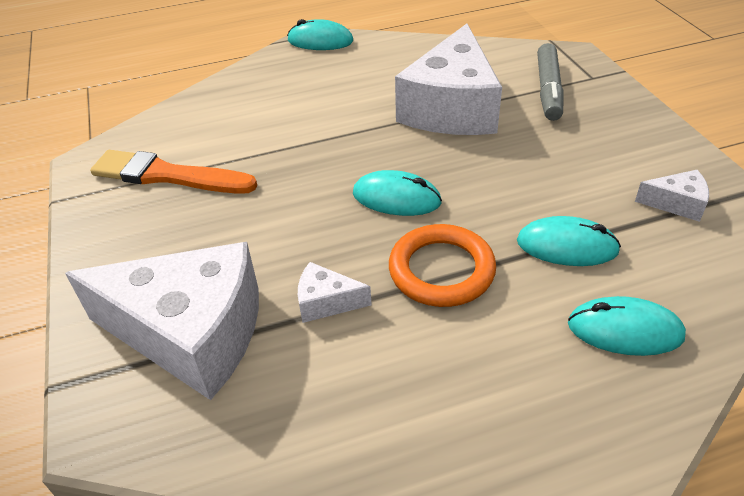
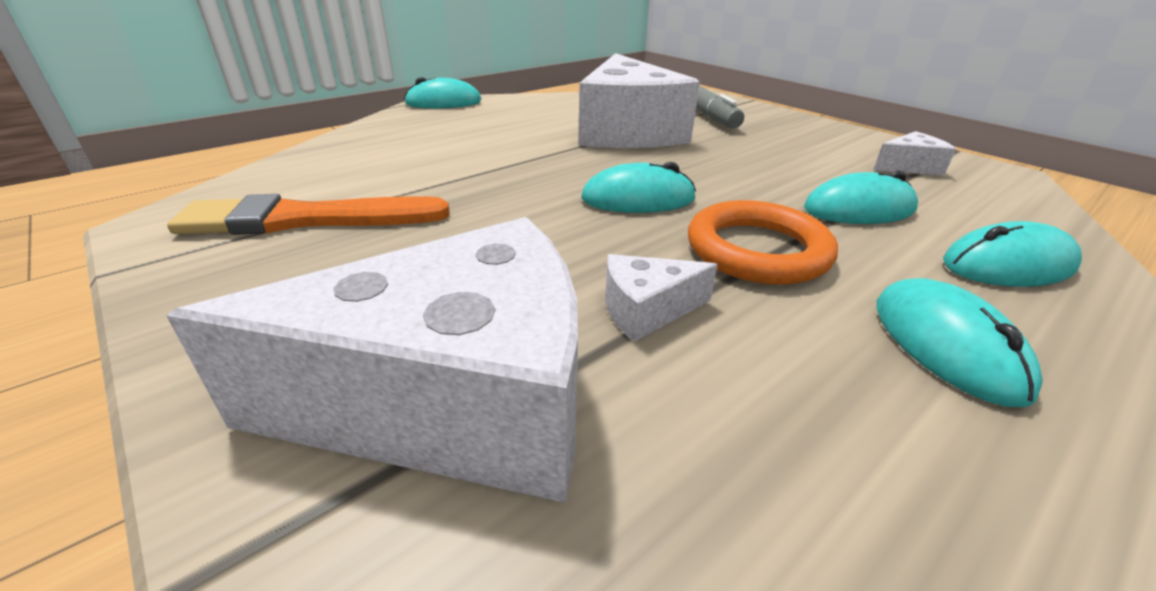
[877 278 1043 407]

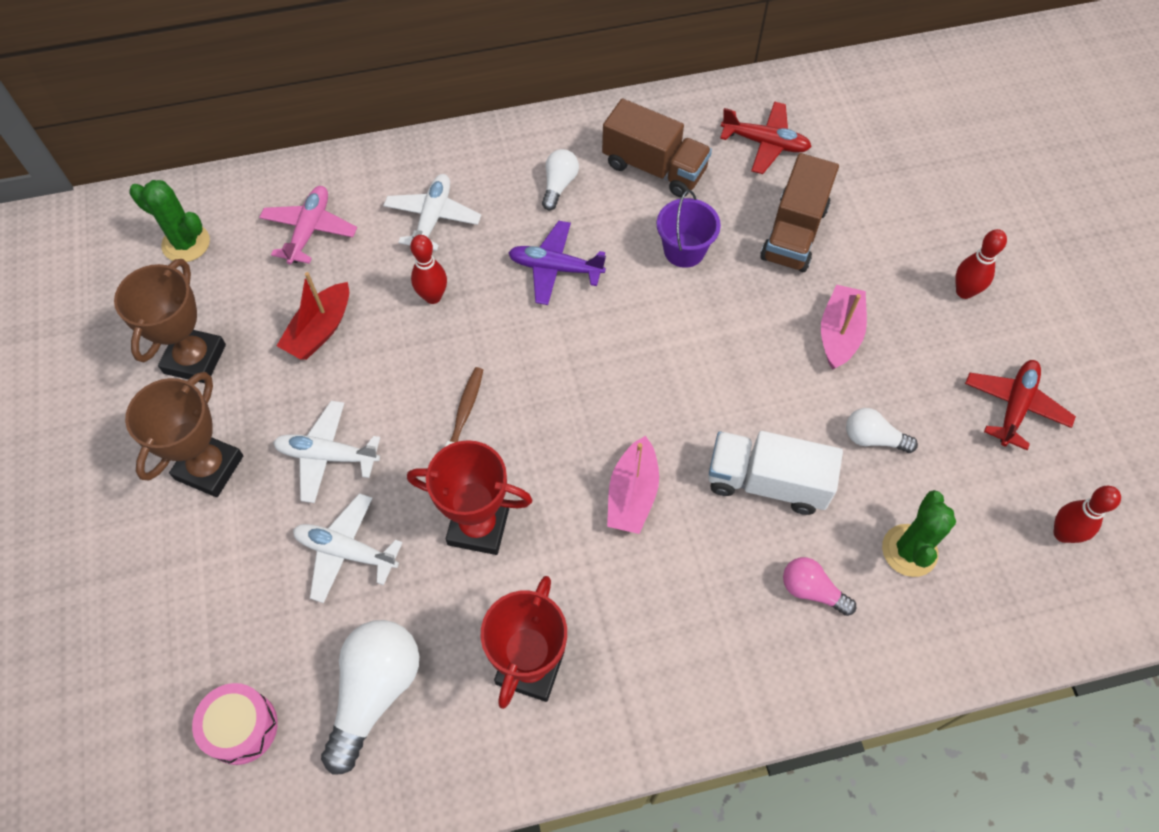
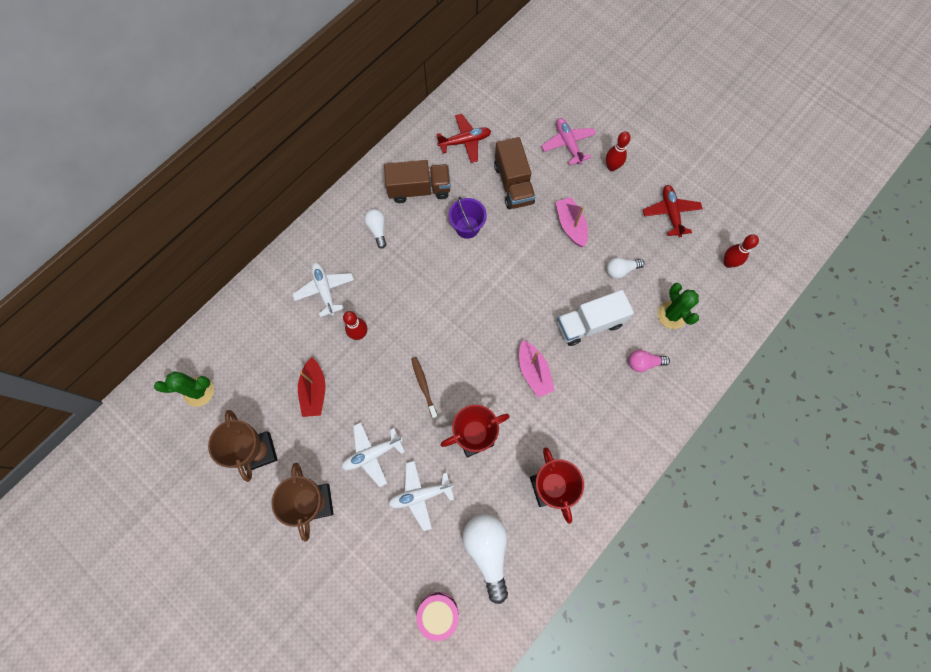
[541 118 596 165]
[508 221 606 305] (first image)

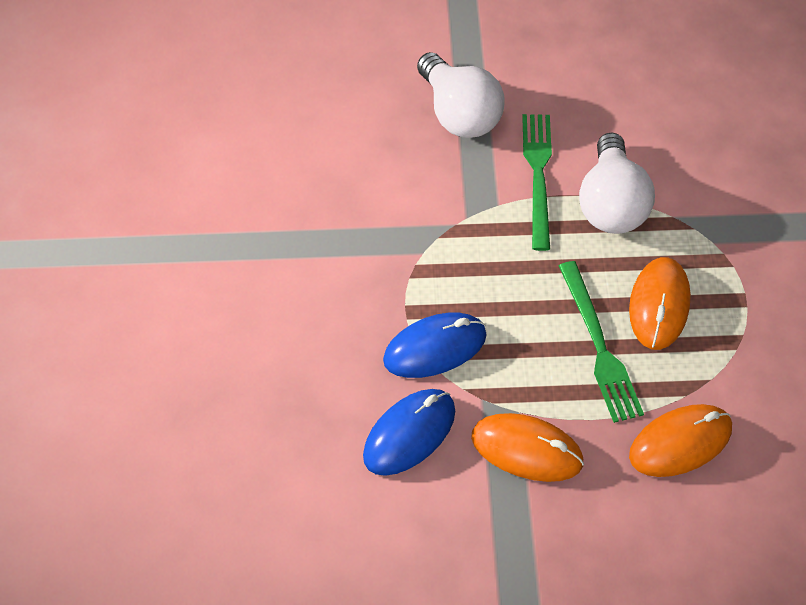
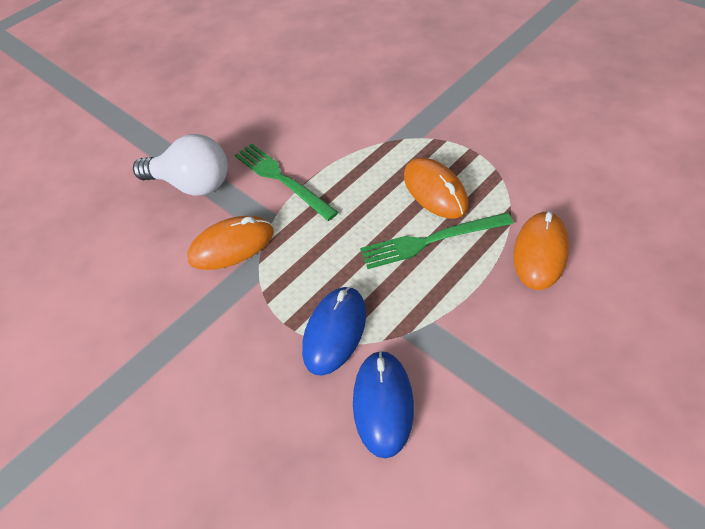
[579 133 655 234] (first image)
[360 212 513 269]
[187 216 274 270]

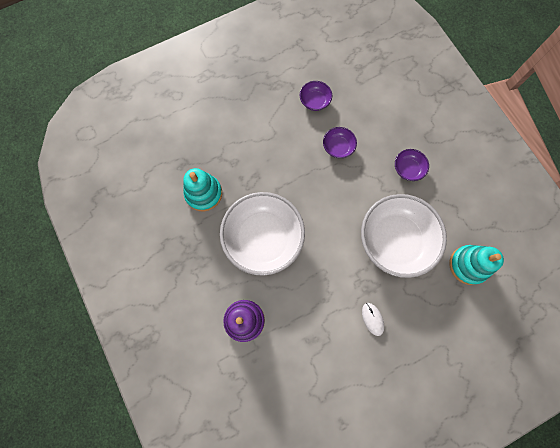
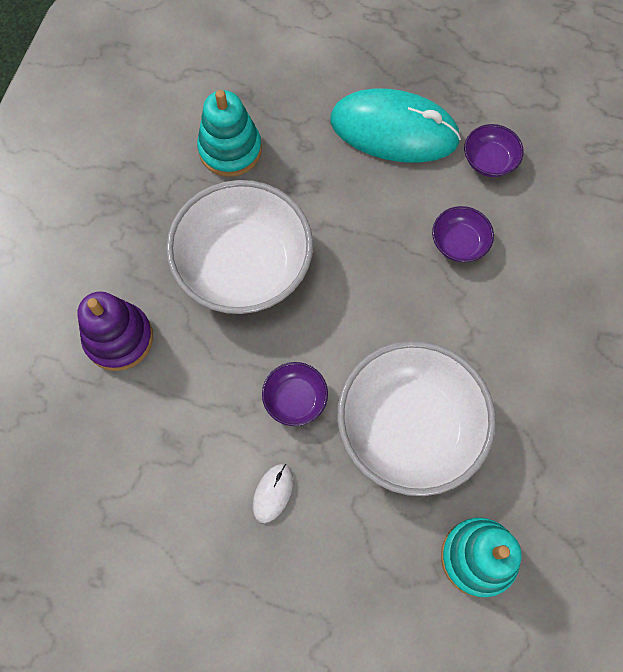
[262 362 328 426]
[331 88 461 163]

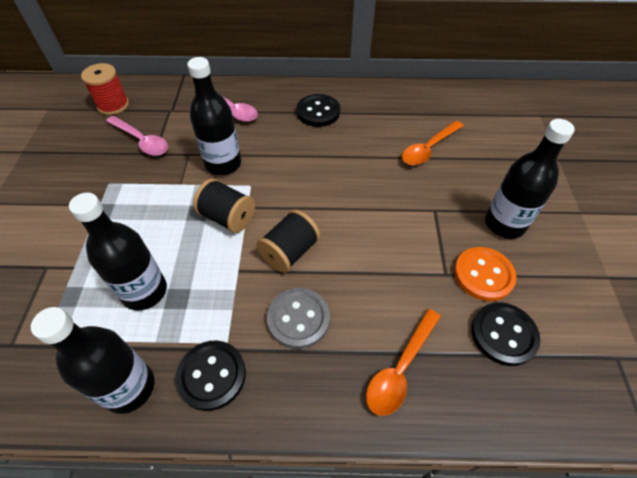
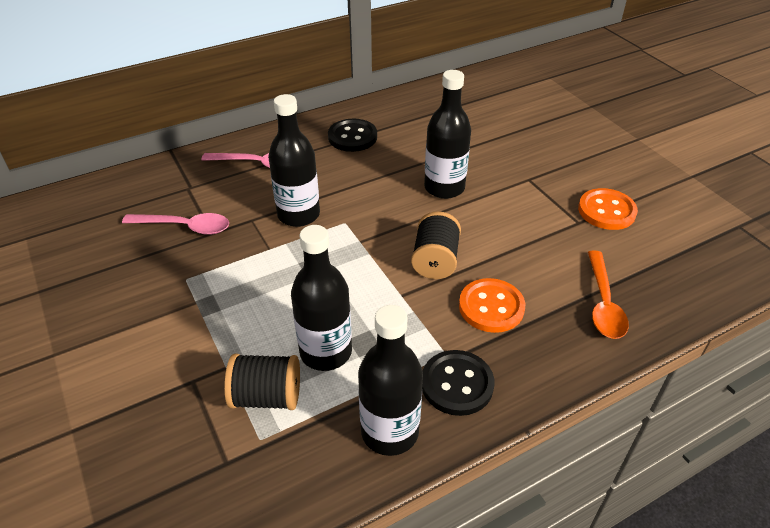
[81 63 129 115] (first image)
[424 70 471 199]
[402 121 464 166] (first image)
[224 353 300 410]
[459 278 525 333]
[471 302 540 366] (first image)

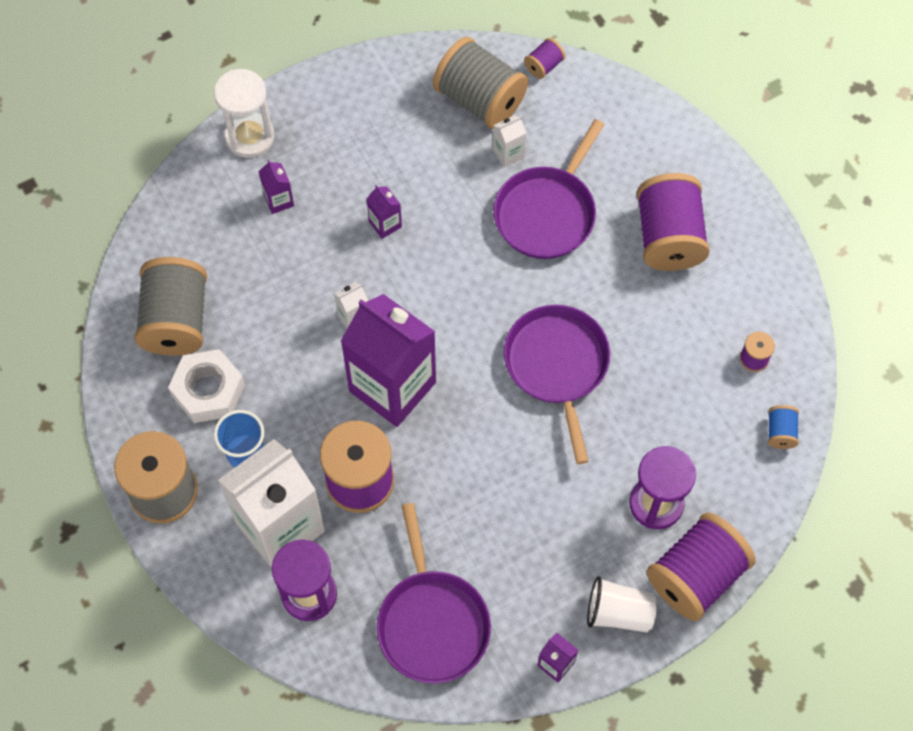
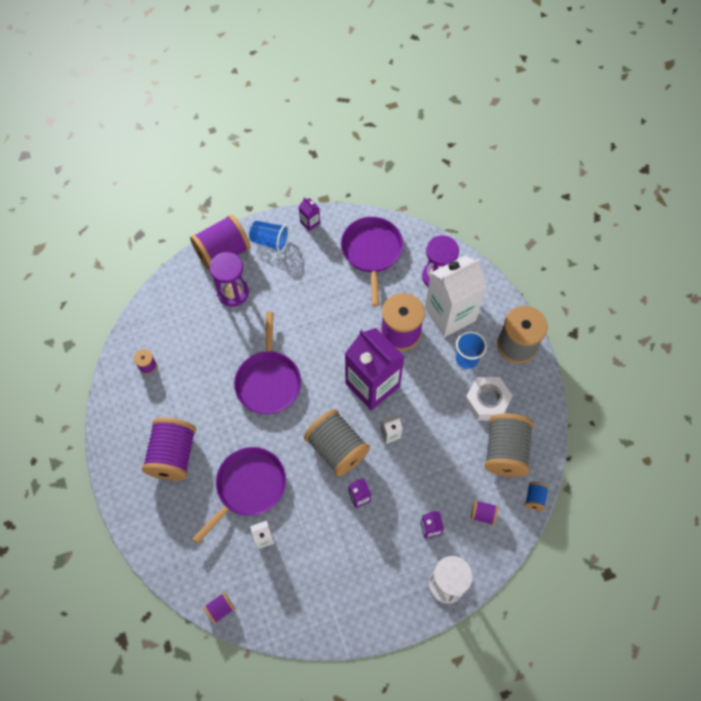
[304 409 370 477]
[525 482 549 511]
[249 221 289 253]
[471 500 498 525]

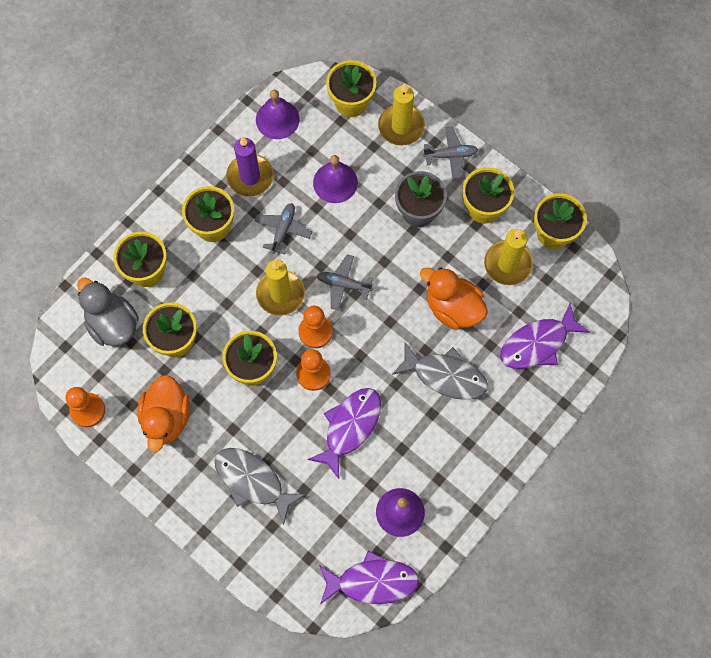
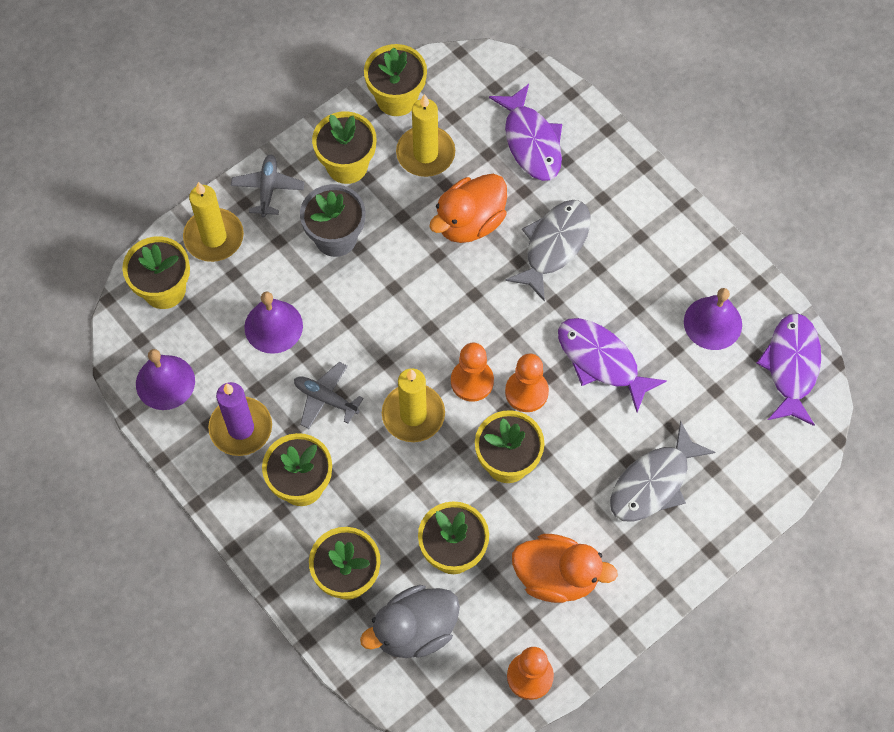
[317 254 373 310] (first image)

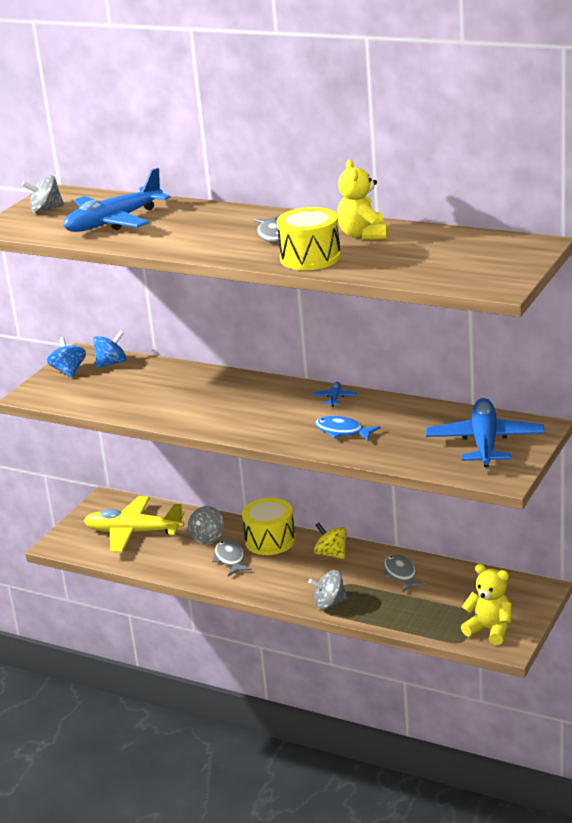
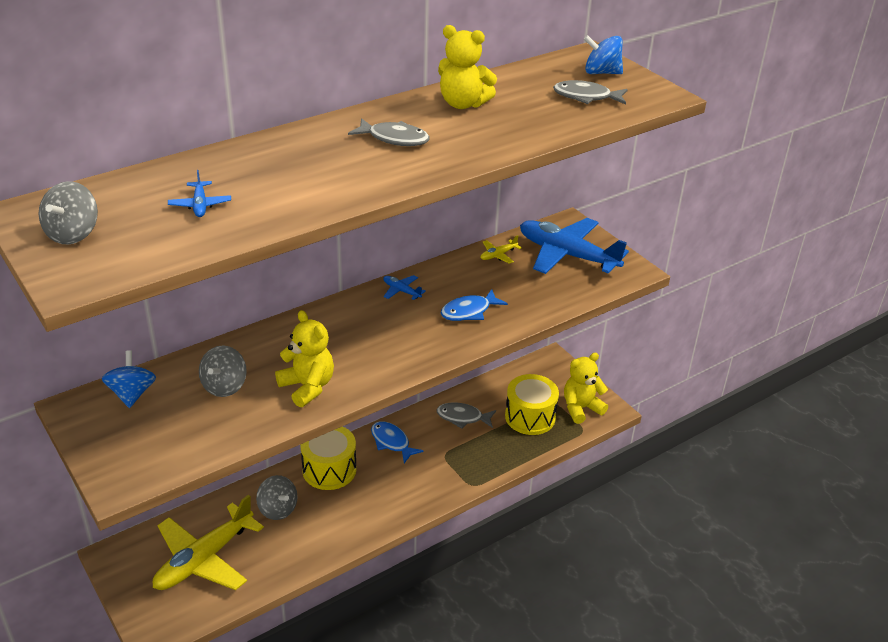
[168 170 231 217]
[505 374 559 435]
[584 35 623 74]
[371 421 424 463]
[553 80 628 104]
[199 345 247 397]
[481 235 522 264]
[275 310 334 407]

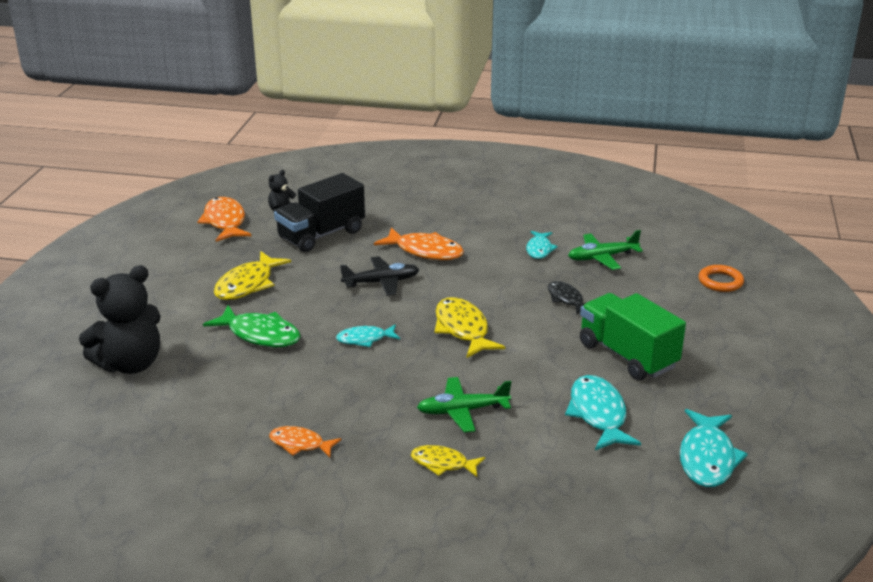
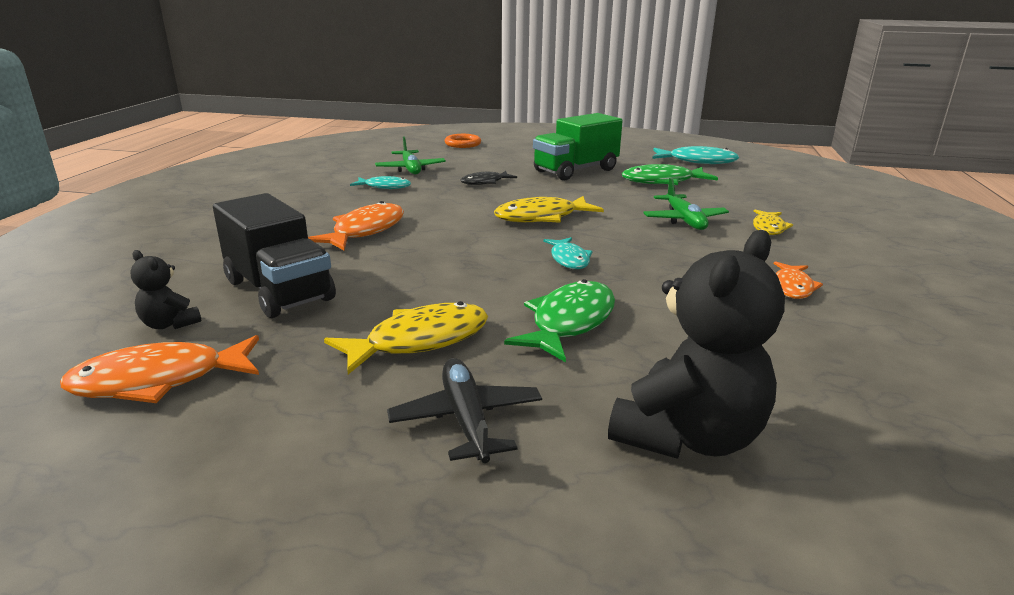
[324 301 488 374]
[387 358 542 463]
[608 230 785 459]
[622 164 718 185]

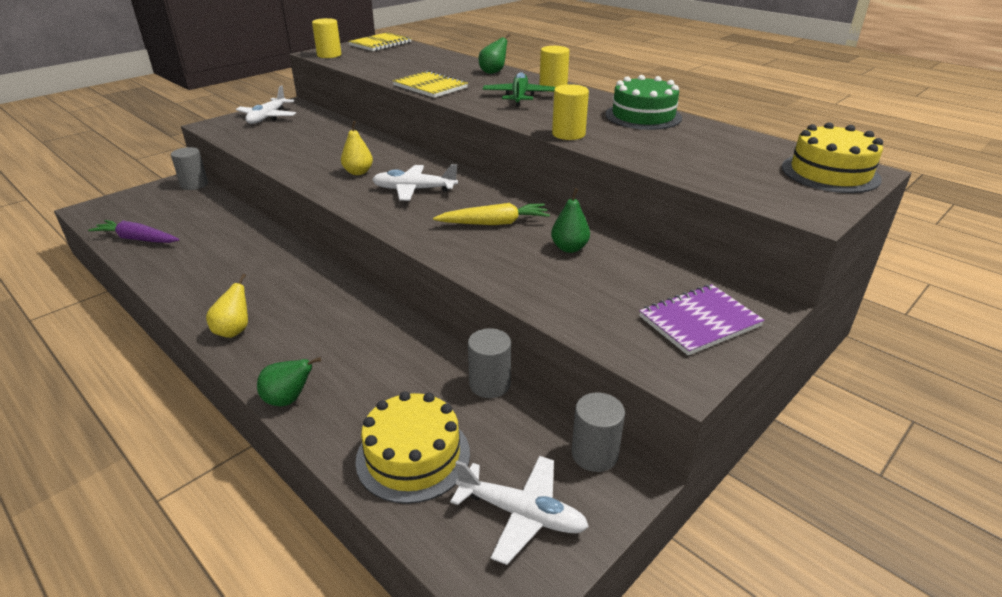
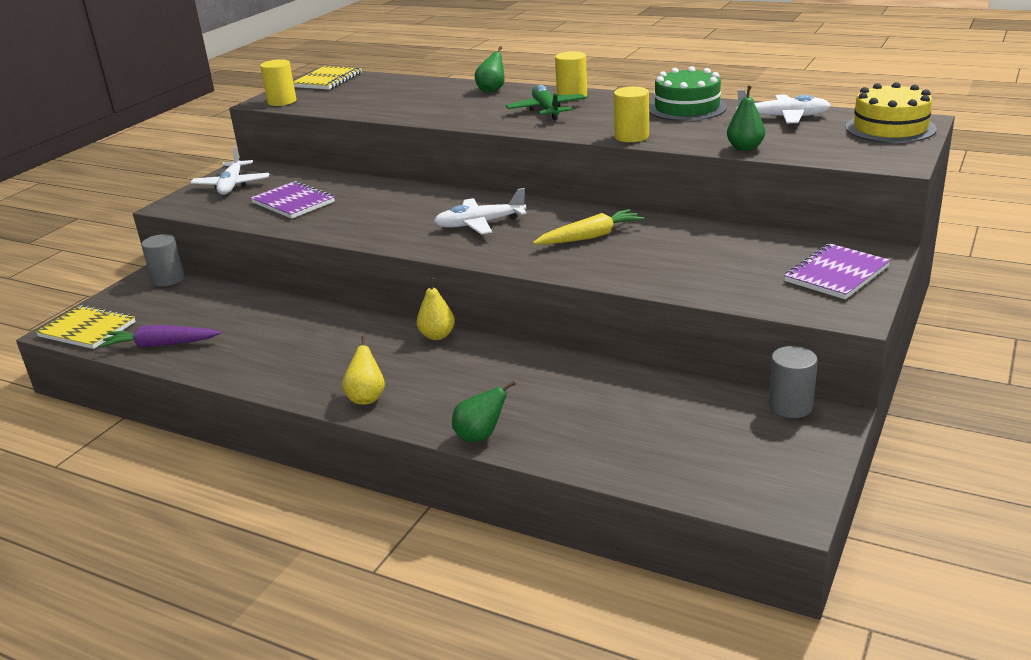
[36 305 136 349]
[416 277 455 340]
[727 86 765 151]
[468 328 511 398] (first image)
[355 391 470 504] (first image)
[736 90 831 123]
[251 181 335 219]

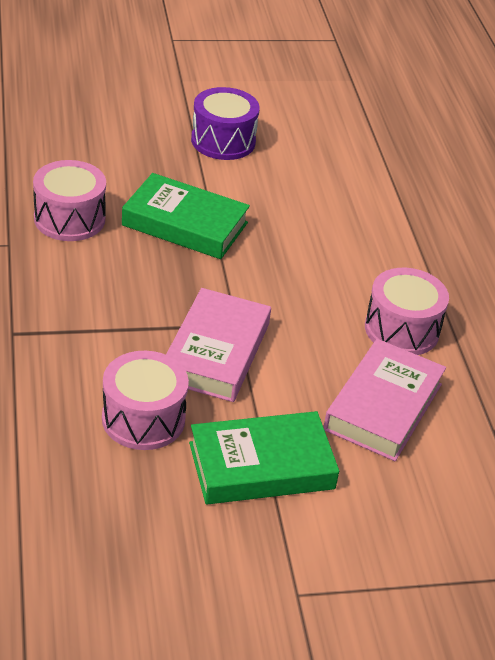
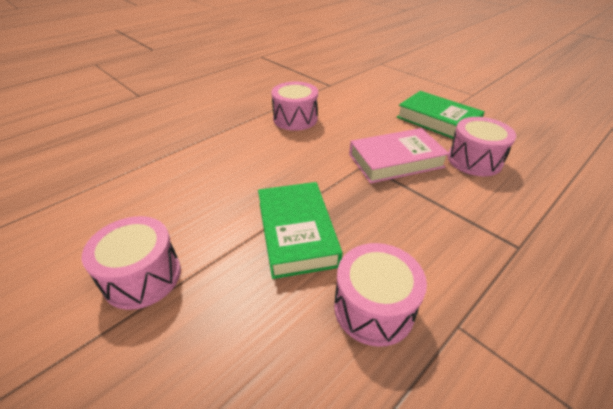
[82 216 181 310]
[323 339 446 461] (first image)

